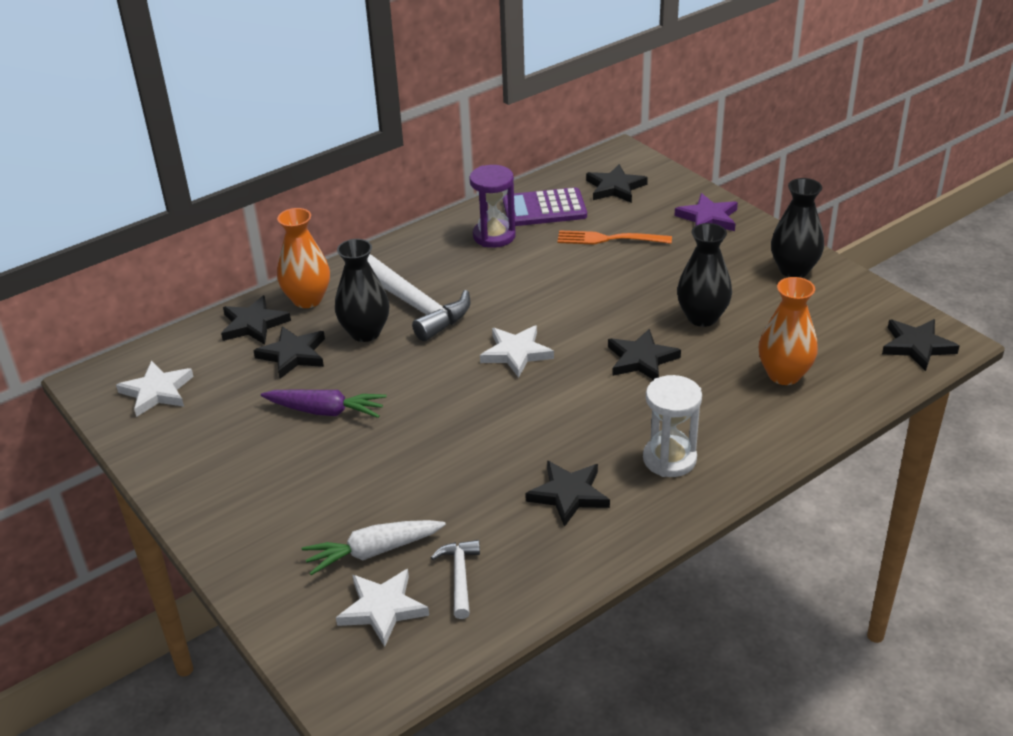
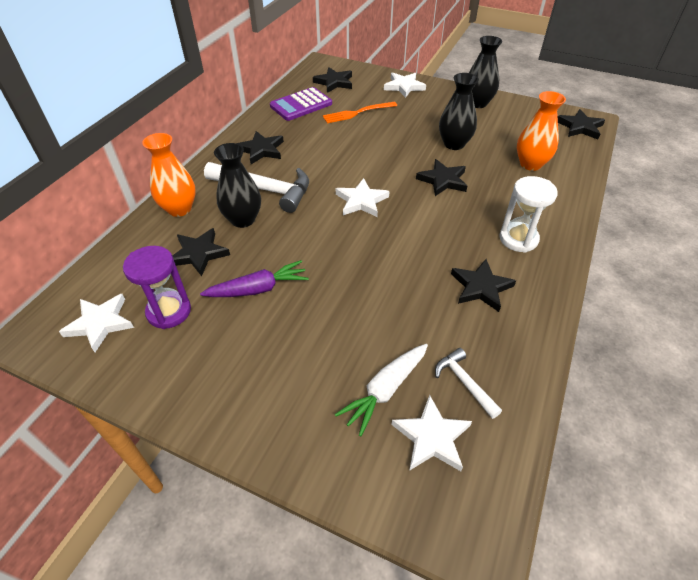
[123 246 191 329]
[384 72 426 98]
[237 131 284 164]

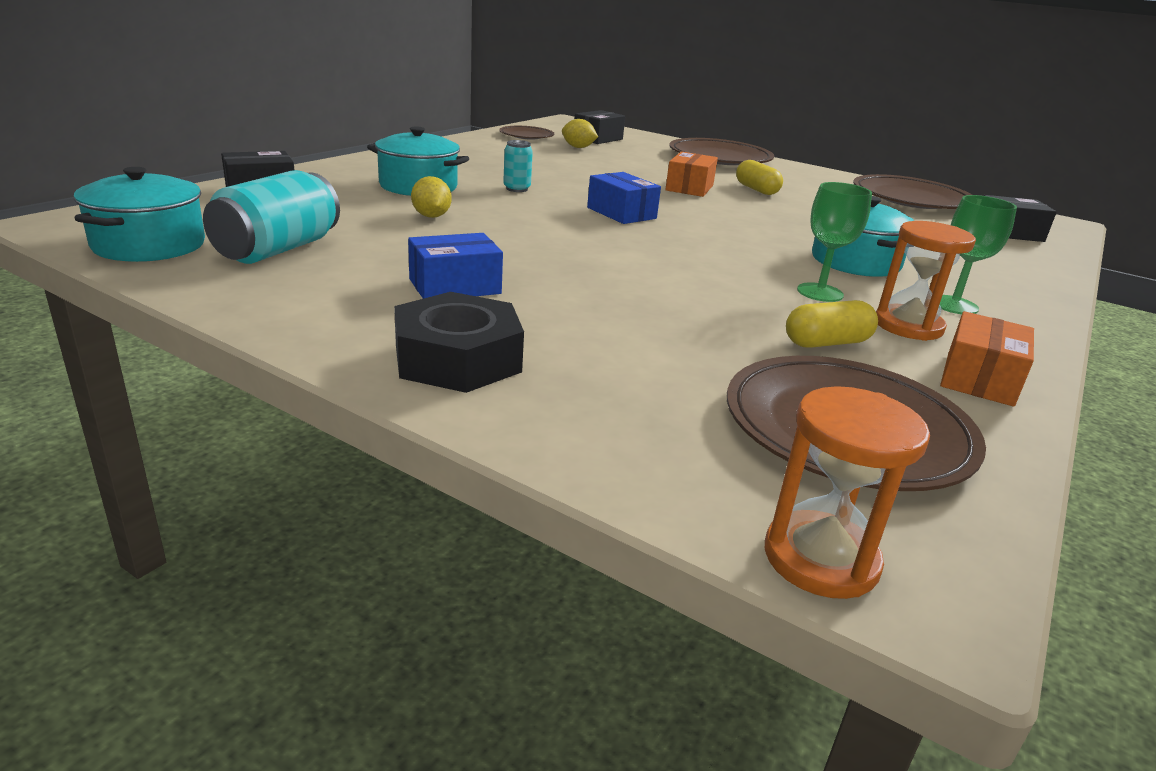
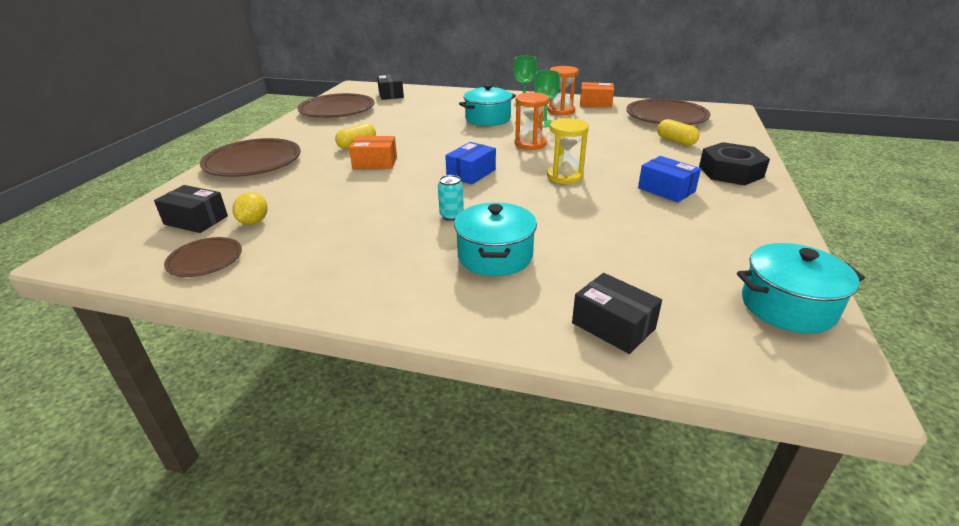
[203 170 340 264] (first image)
[411 176 452 218] (first image)
[657 119 700 146]
[515 92 549 150]
[547 118 589 184]

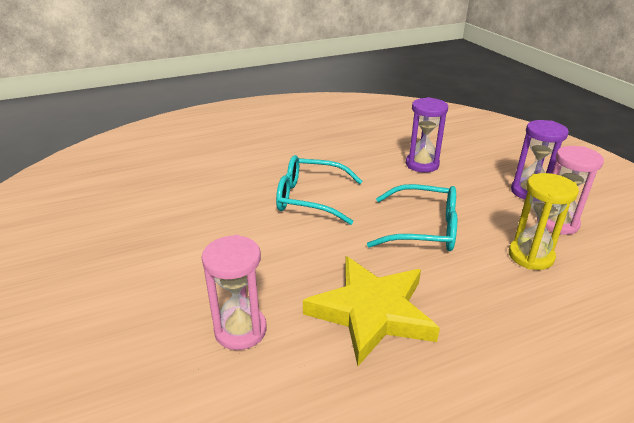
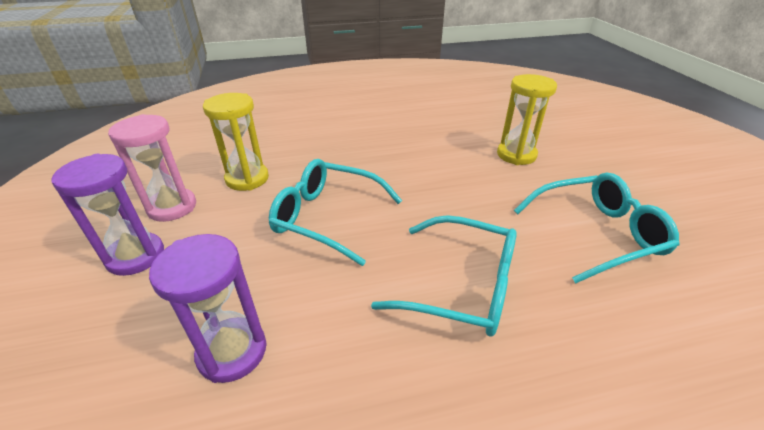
[497 74 557 165]
[303 256 440 366] (first image)
[514 172 679 284]

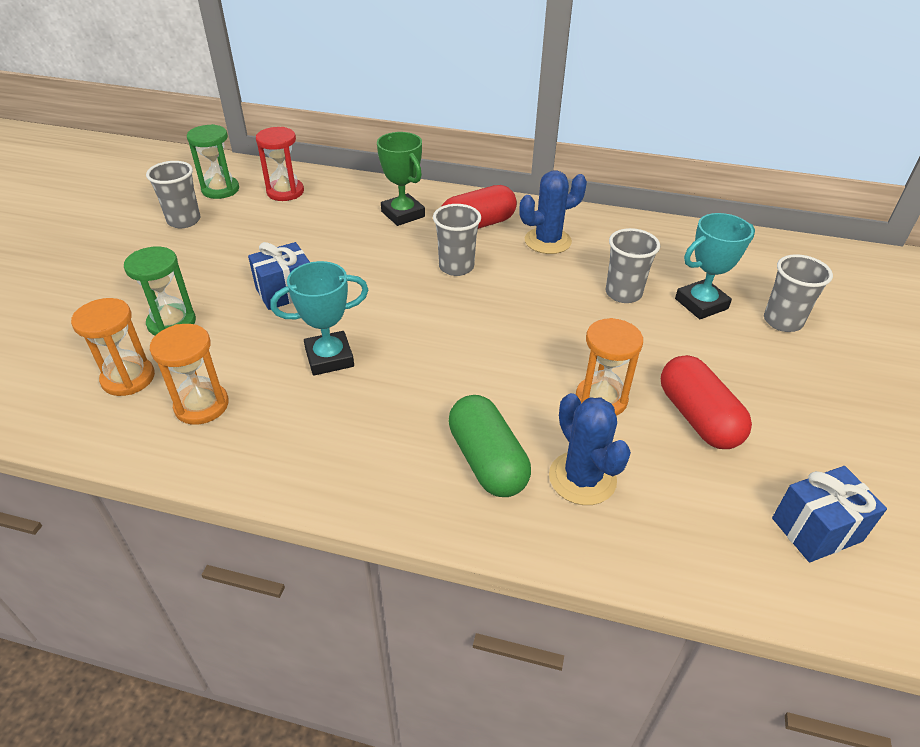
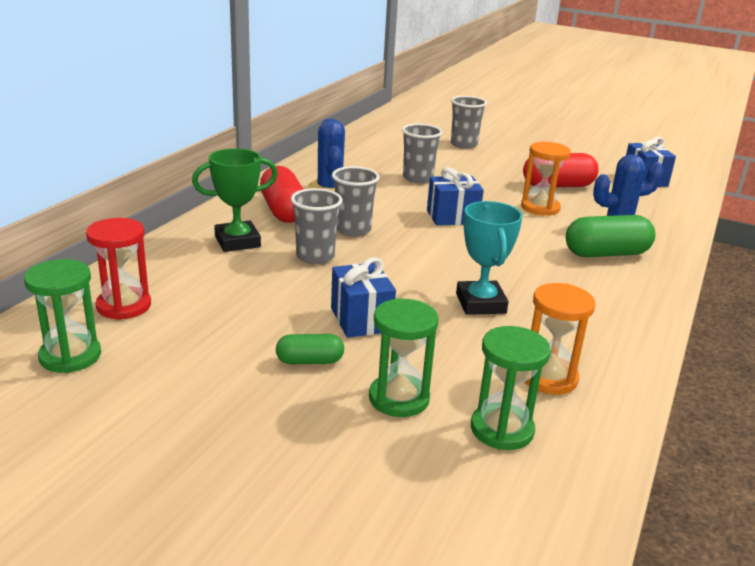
[291 188 342 264]
[675 213 755 319] (first image)
[471 326 551 450]
[427 167 484 226]
[276 334 344 364]

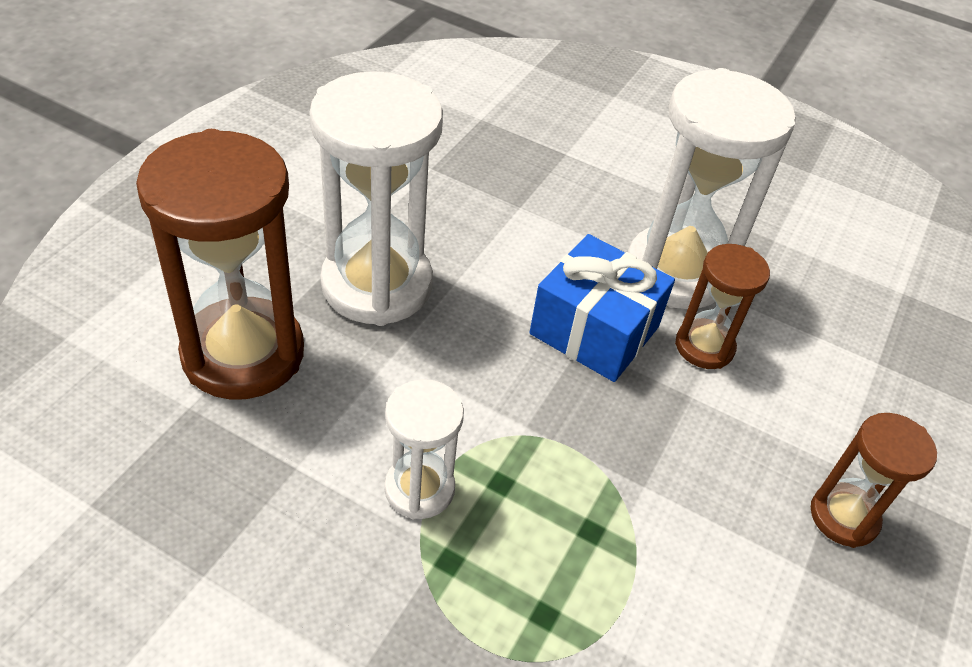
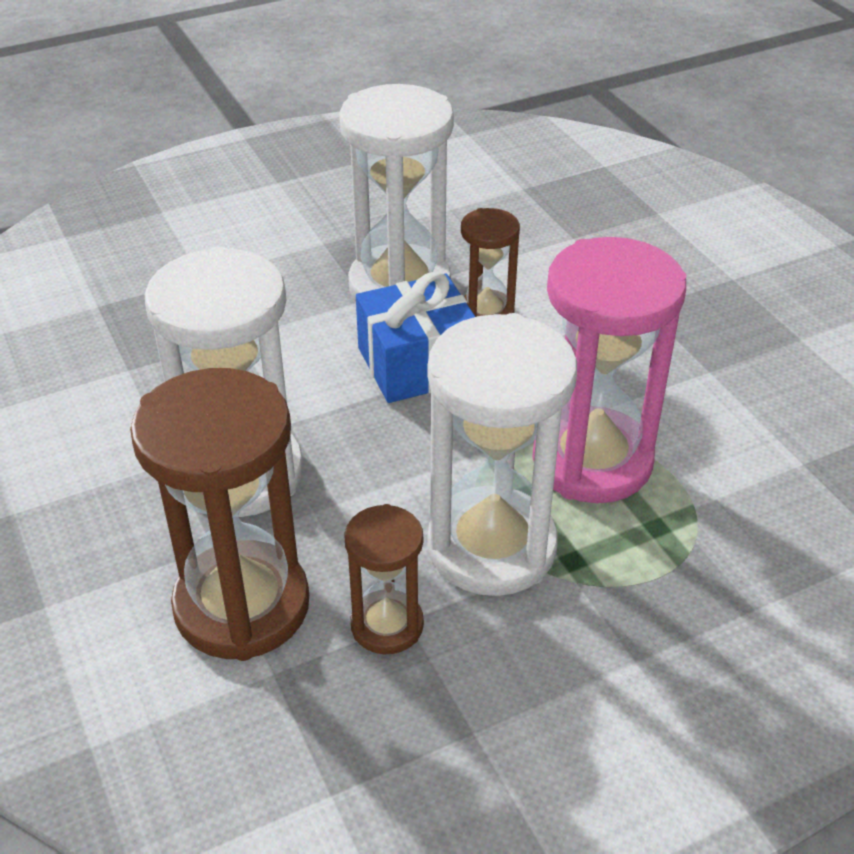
[427 313 577 596]
[344 504 424 654]
[532 237 686 503]

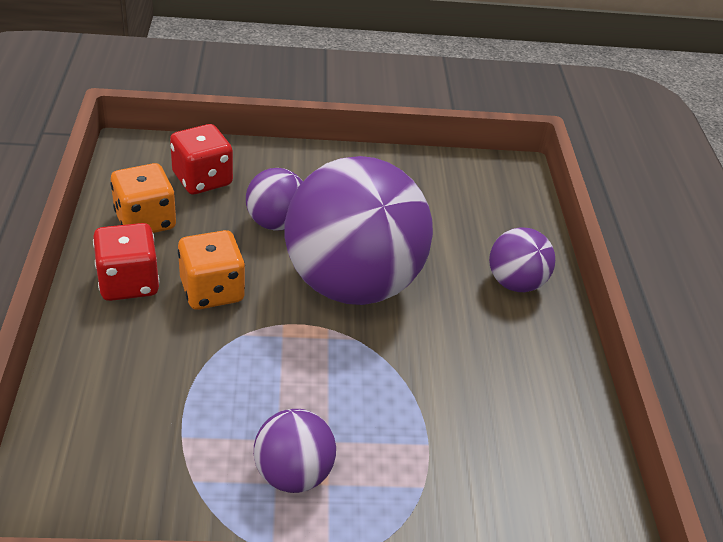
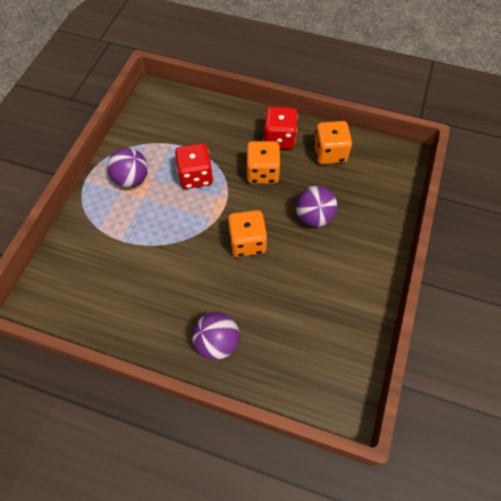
[175 143 213 189]
[227 210 267 257]

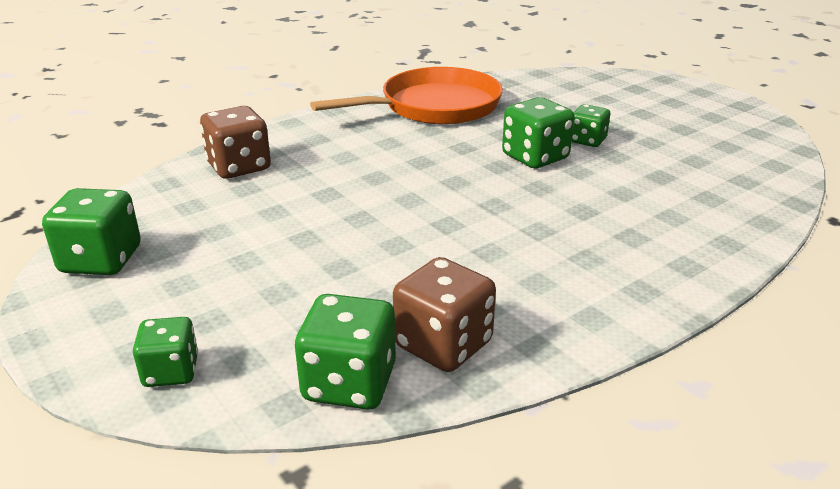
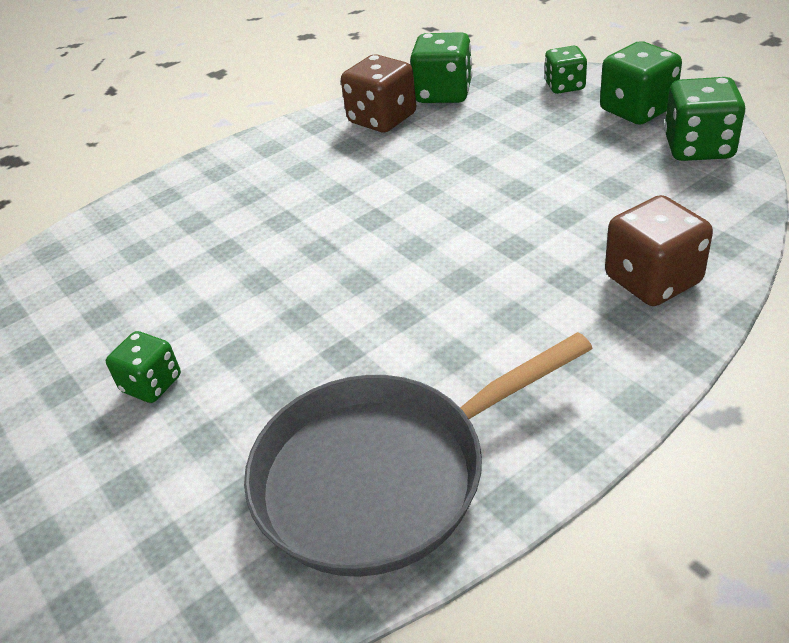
[244 332 593 577]
[600 41 682 125]

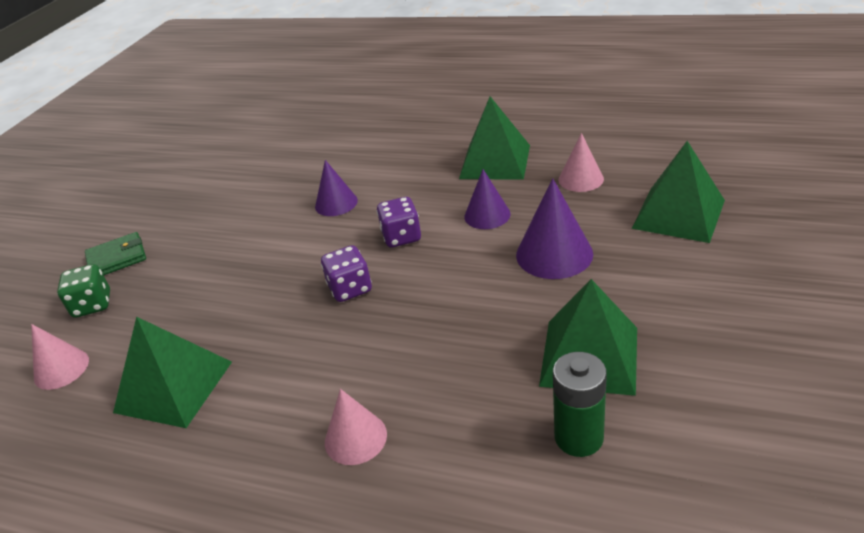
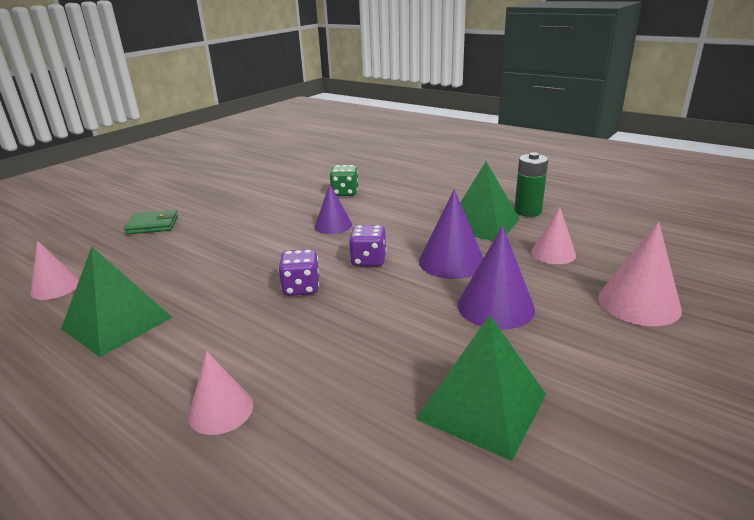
[598 221 682 326]
[419 189 483 279]
[329 165 358 196]
[514 152 548 217]

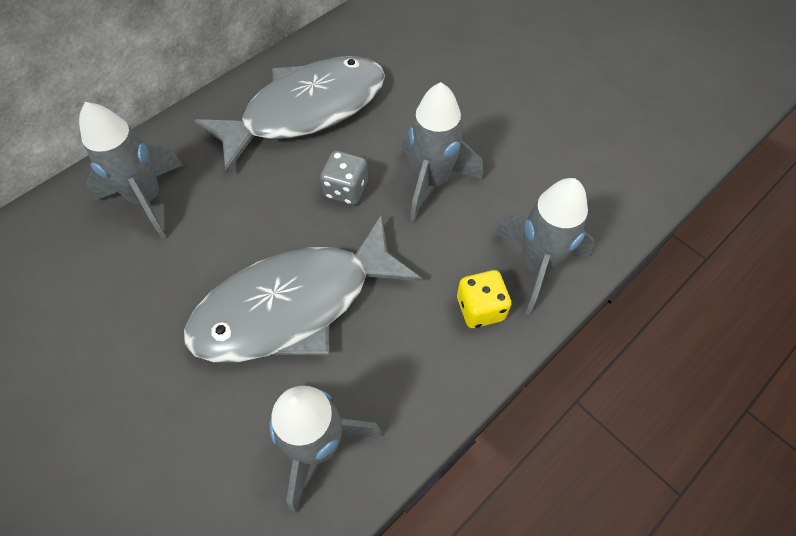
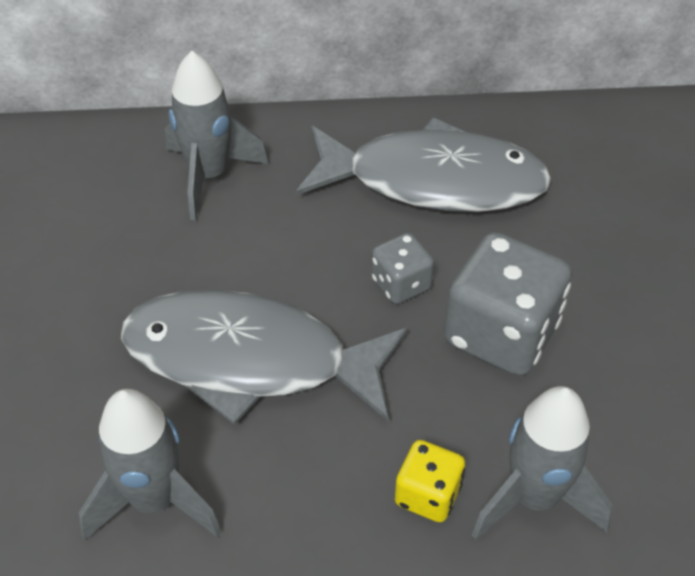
[444 232 572 376]

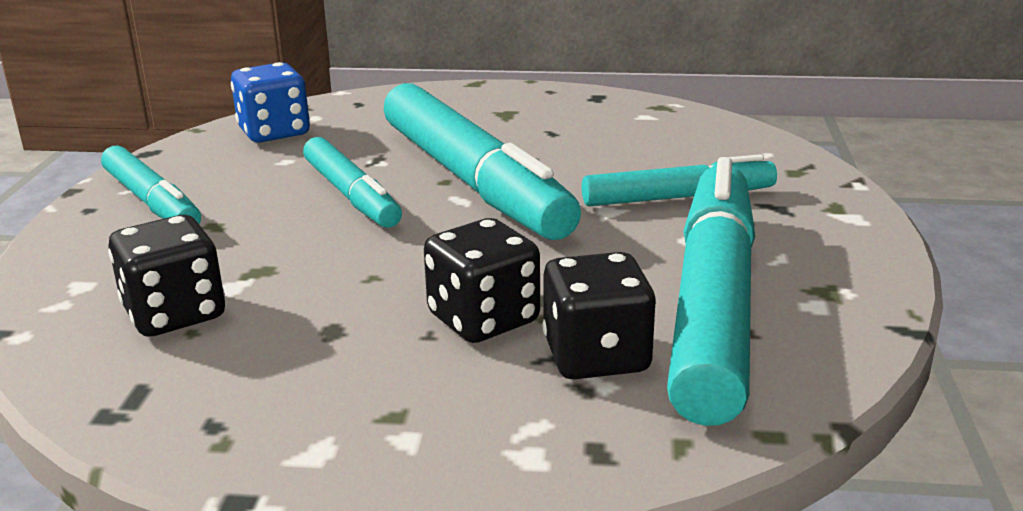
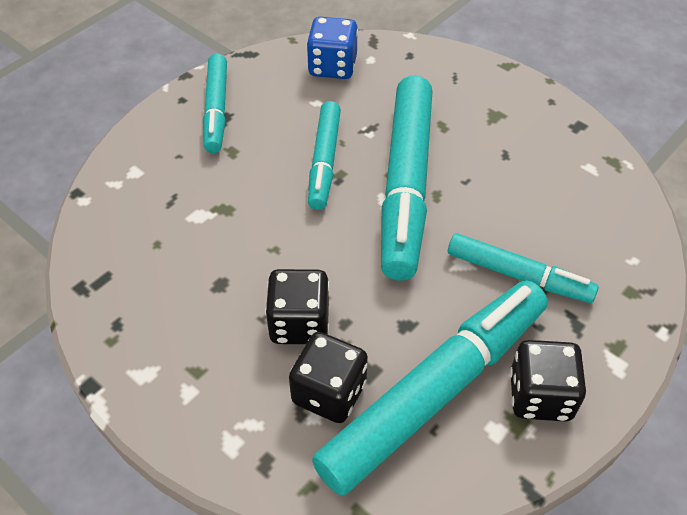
[510 340 586 422]

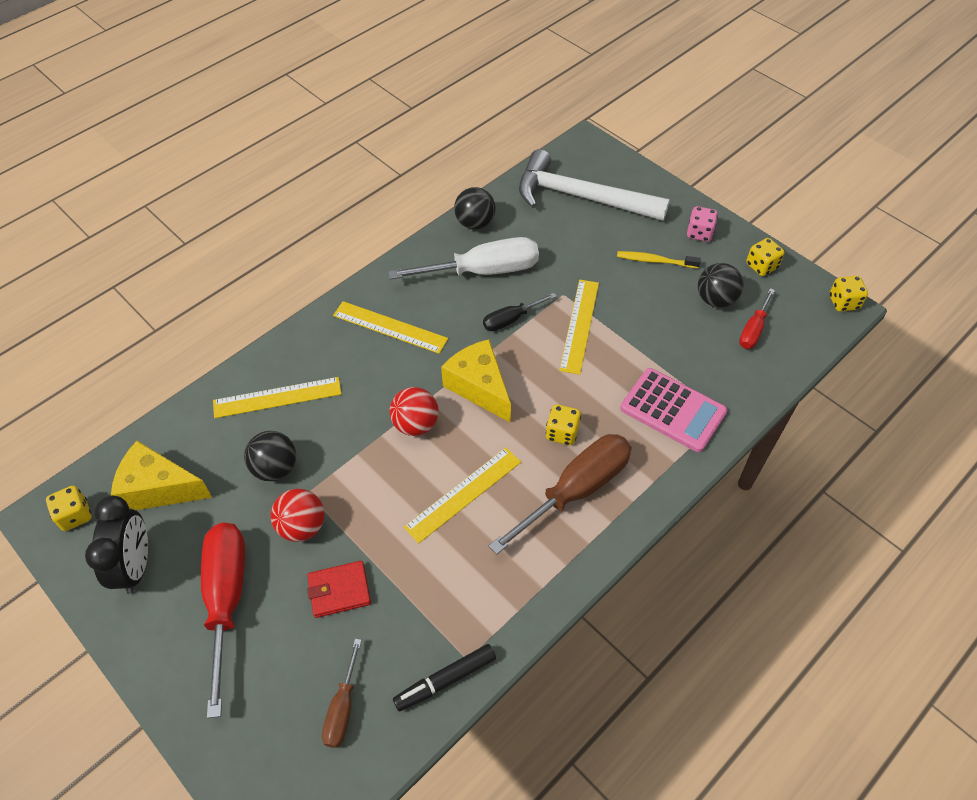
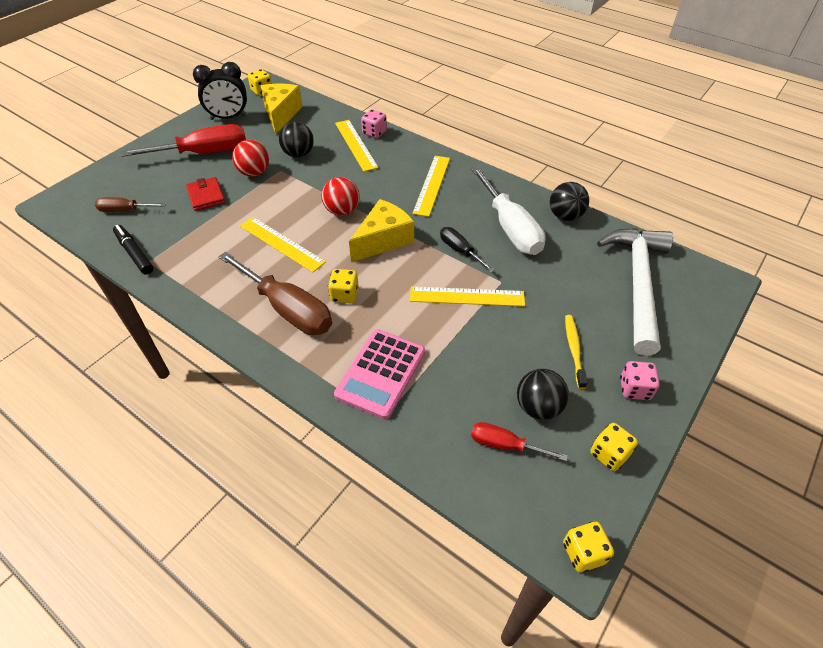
[361 109 387 138]

